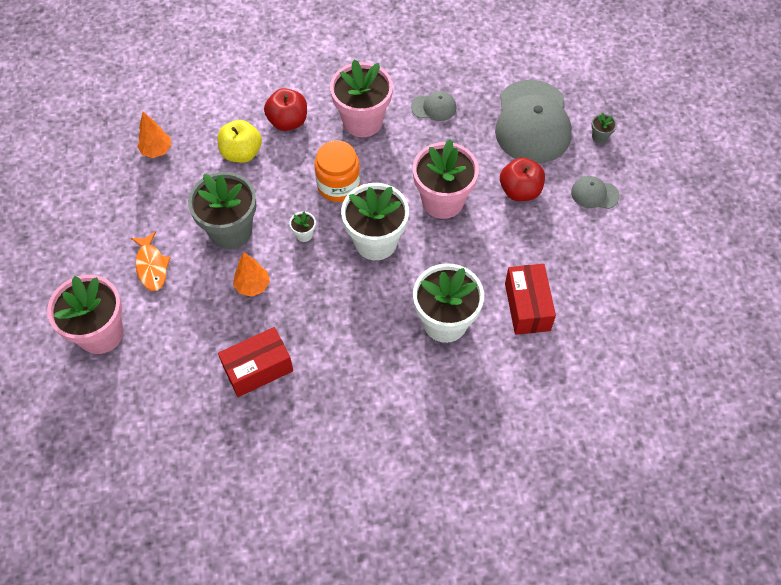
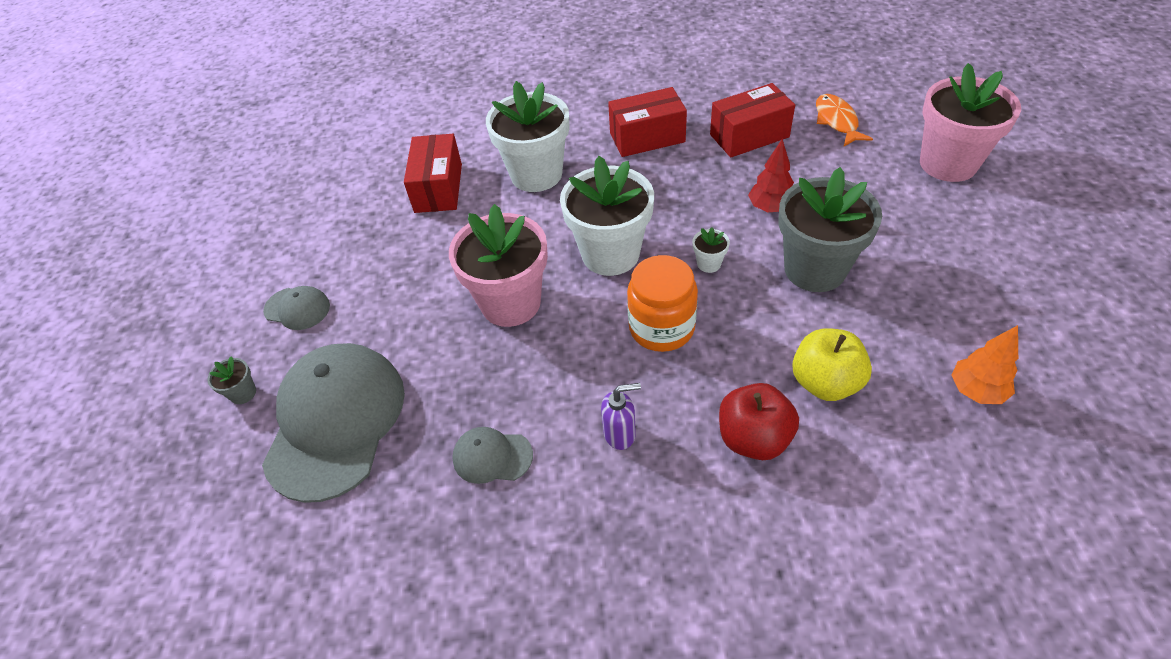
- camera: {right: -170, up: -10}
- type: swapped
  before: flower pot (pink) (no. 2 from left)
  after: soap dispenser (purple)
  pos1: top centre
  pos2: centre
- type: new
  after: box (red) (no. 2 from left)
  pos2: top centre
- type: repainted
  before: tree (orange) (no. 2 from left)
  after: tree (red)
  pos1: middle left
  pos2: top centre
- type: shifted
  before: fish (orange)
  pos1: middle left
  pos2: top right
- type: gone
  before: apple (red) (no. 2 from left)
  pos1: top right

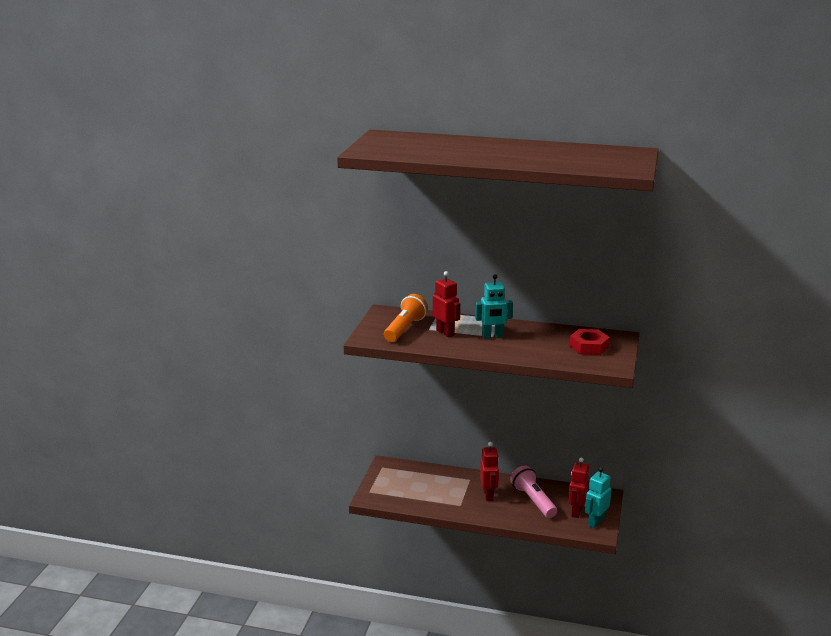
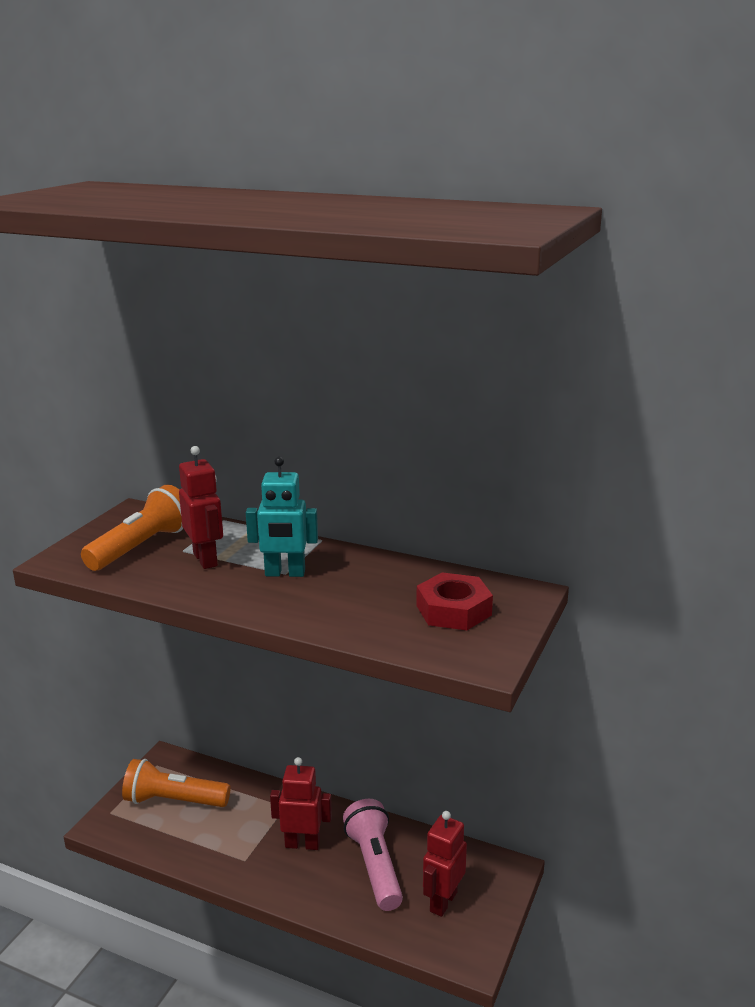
- camera: {right: 10, up: 0}
- type: new
  after: flashlight (orange) (no. 2 from left)
  pos2: bottom left
- type: rotated
  before: robot (red) (no. 2 from left)
  pos1: bottom centre
  pos2: bottom centre
  turn: -90
- type: gone
  before: robot (turquoise) (no. 2 from left)
  pos1: bottom right

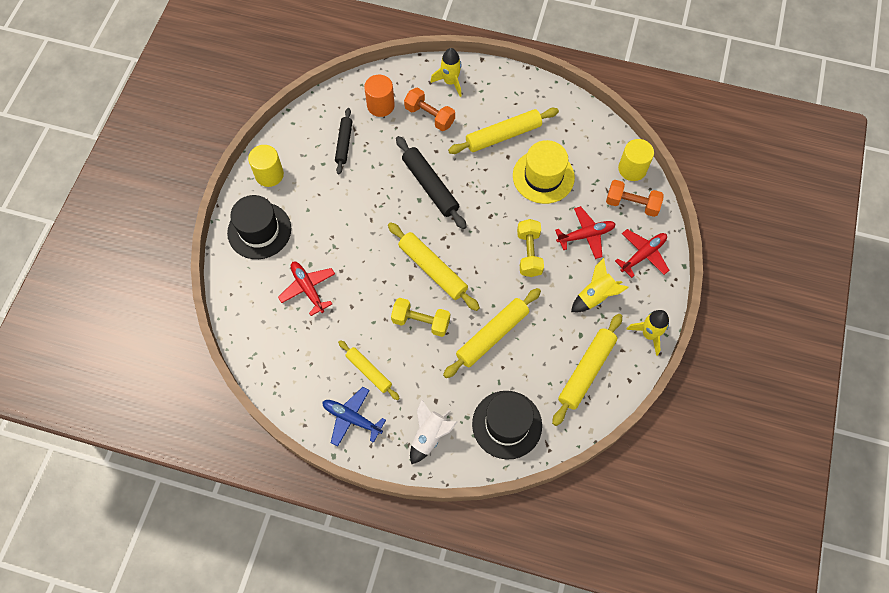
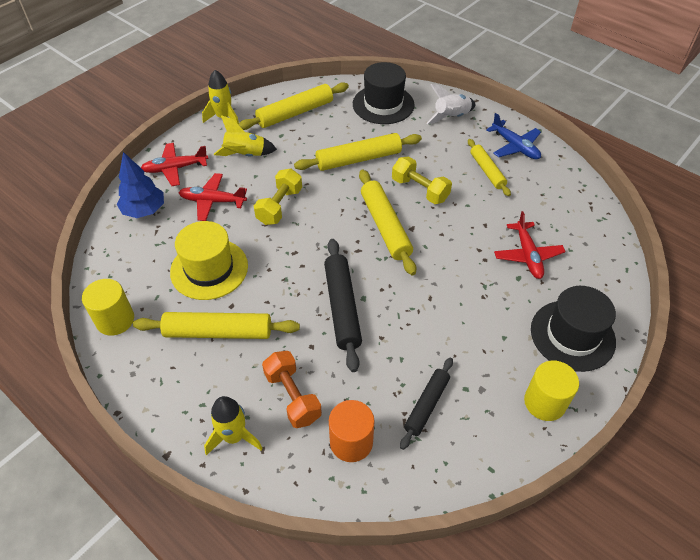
- camera: {right: -155, up: -15}
- type: shifted
  before: cylinder (yellow) (no. 2 from left in the first image)
  after: cylinder (yellow) (no. 1 from left)
  pos1: top right
  pos2: middle left
- type: swapped
  before: dumbbell (orange) (no. 2 from left)
  after: tree (blue)
  pos1: middle right
  pos2: top left

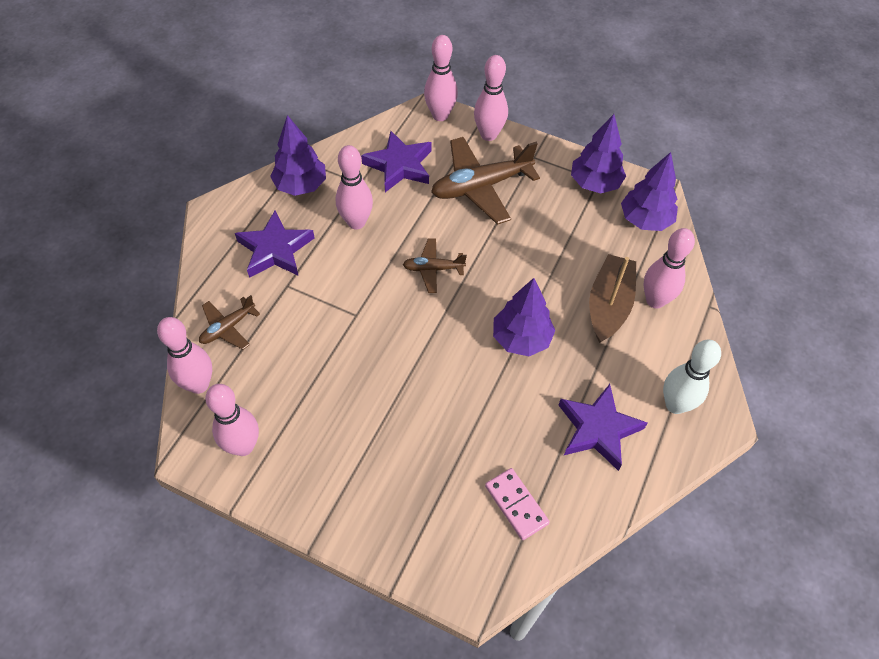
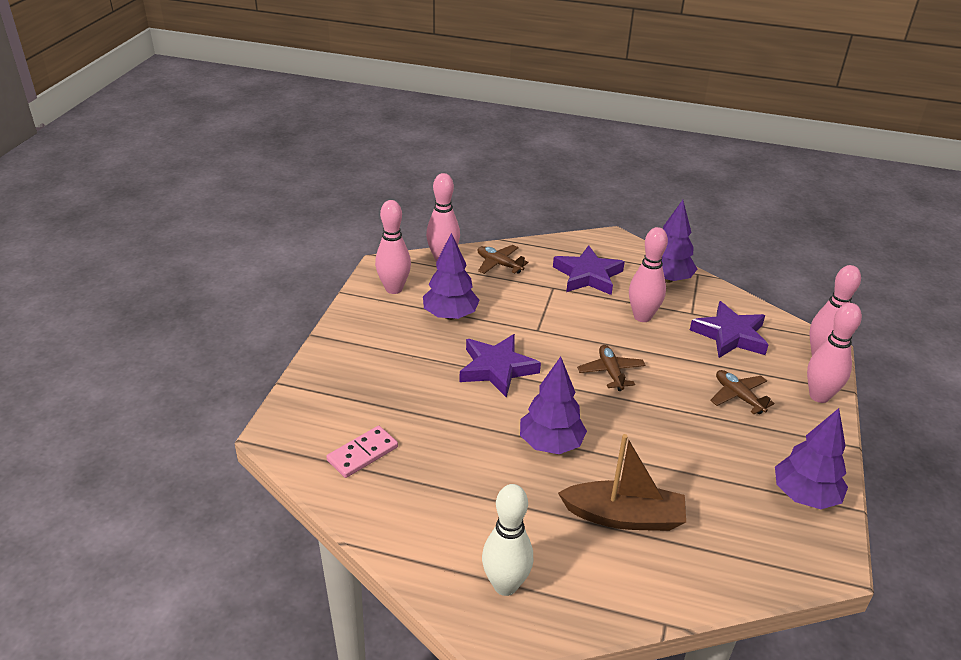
- camera: {right: 80, up: -20}
- type: shifted
  before: tree (purple) (no. 4 from left in the first image)
  after: tree (purple) (no. 1 from left)
  pos1: top right
  pos2: centre
- type: shifted
  before: star (purple) (no. 3 from left in the first image)
  after: star (purple) (no. 1 from left)
  pos1: middle right
  pos2: centre
- type: scaled
  before: plane (brown) (no. 3 from left)
  pos1: top centre
  pos2: middle right
  scale: 0.53
- type: gone
  before: bowling pin (pink) (no. 6 from left)
  pos1: middle right

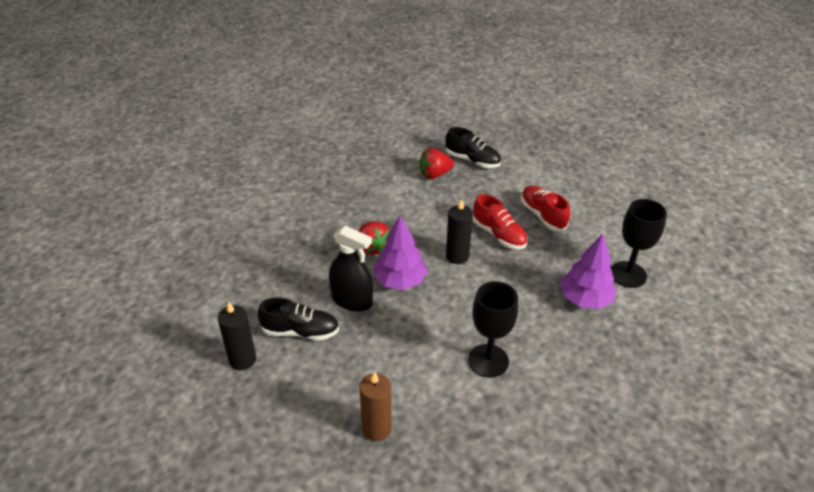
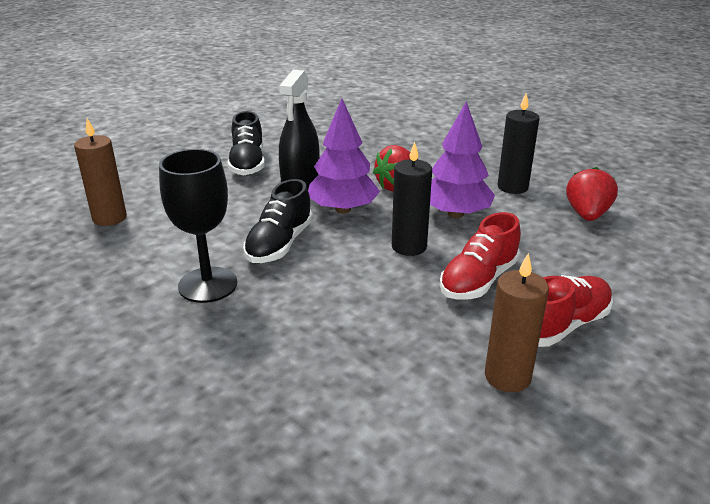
- camera: {right: 80, up: -10}
- type: shifted
  before: shoe (black) (no. 2 from left)
  pos1: top centre
  pos2: centre
- type: shifted
  before: tree (purple) (no. 2 from left)
  pos1: middle right
  pos2: top centre
- type: new
  after: candle (brown) (no. 2 from left)
  pos2: middle right
- type: shifted
  before: candle (black) (no. 1 from left in the first image)
  after: candle (black) (no. 2 from left)
  pos1: bottom left
  pos2: top right
- type: rotated
  before: strawberry (red) (no. 2 from left)
  pos1: top centre
  pos2: middle right
  turn: 45
- type: gone
  before: goblet (black) (no. 2 from left)
  pos1: middle right

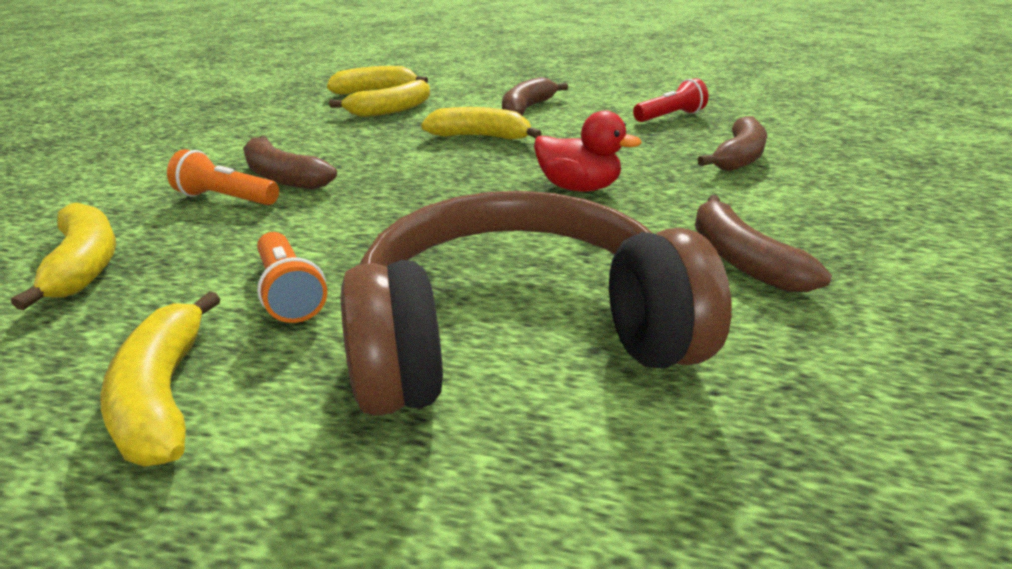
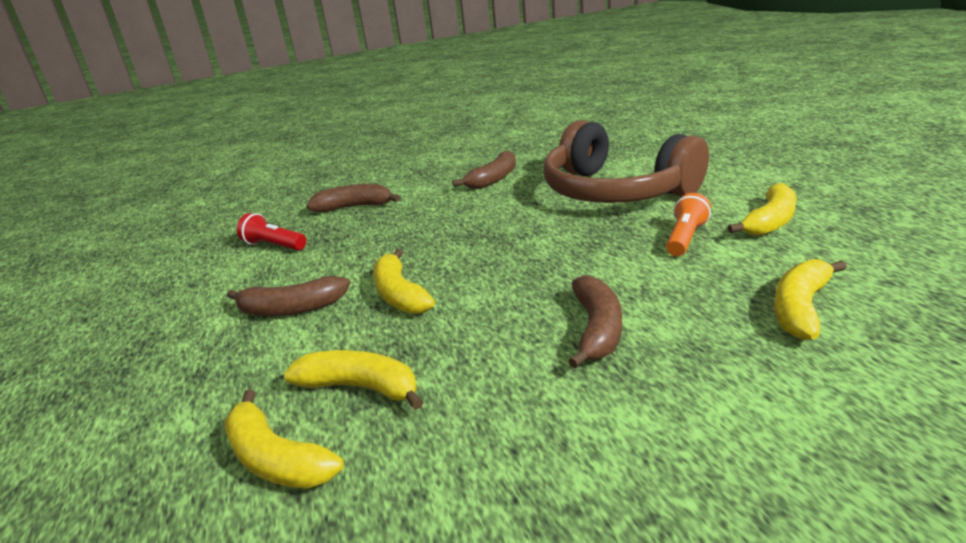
- camera: {right: -120, up: -5}
- type: gone
  before: flashlight (orange) (no. 1 from left)
  pos1: top left
- type: gone
  before: duck (red)
  pos1: top centre

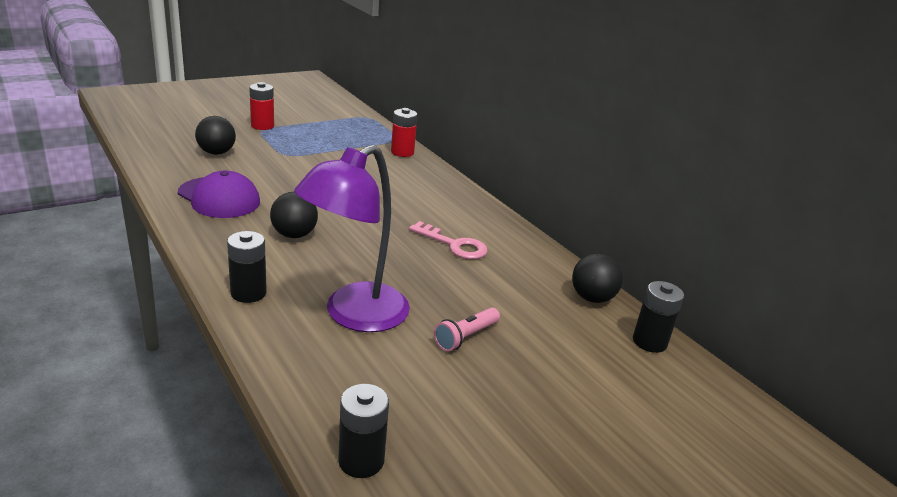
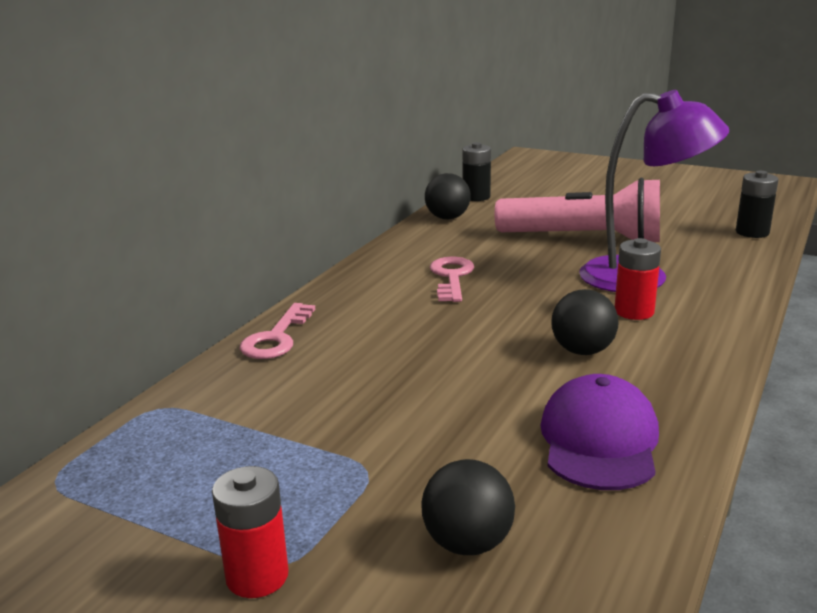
- camera: {right: -115, up: -5}
- type: new
  after: key (pink) (no. 1 from left)
  pos2: centre
- type: scaled
  before: flashlight (pink)
  pos1: centre
  pos2: middle right
  scale: 2.34
- type: shifted
  before: battery (red) (no. 2 from left)
  pos1: top centre
  pos2: middle right
- type: gone
  before: battery (black) (no. 1 from left)
  pos1: middle left

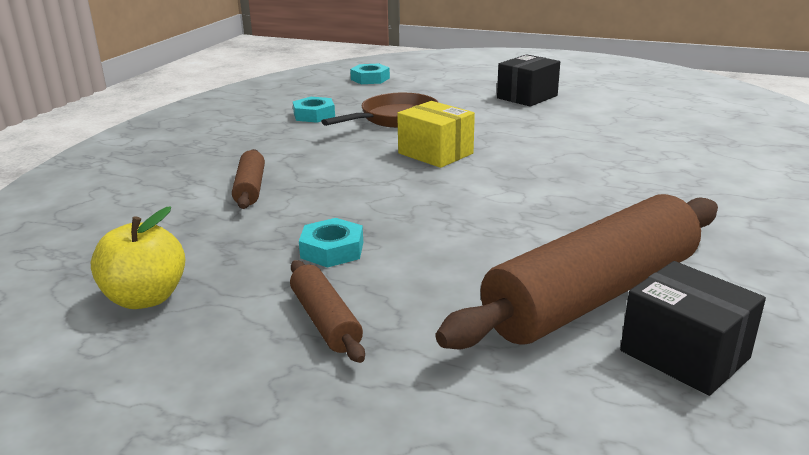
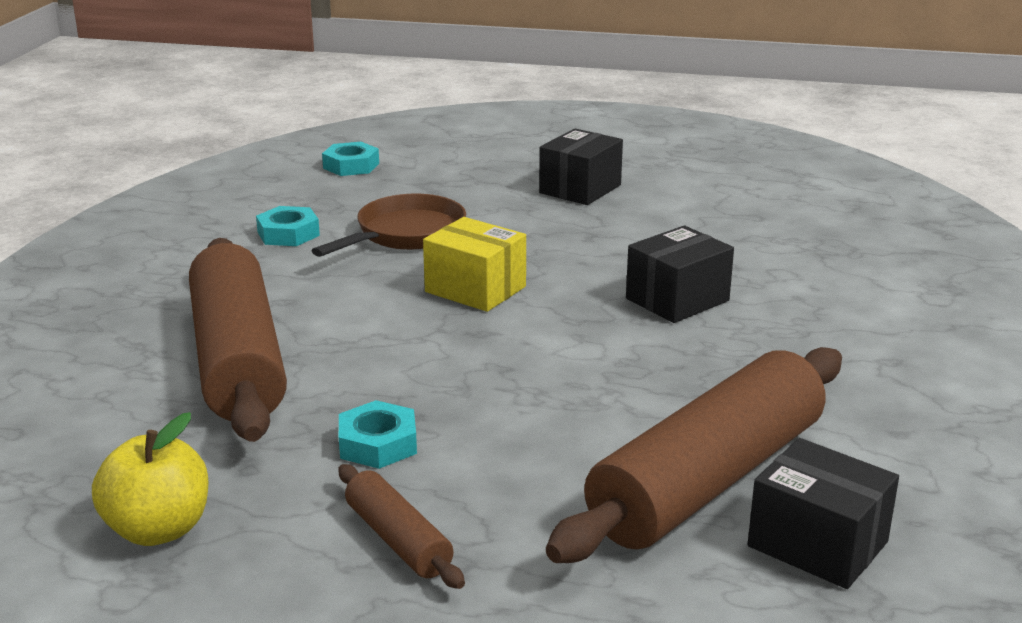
- camera: {right: -10, up: 0}
- type: scaled
  before: rolling pin (brown) (no. 1 from left)
  pos1: middle left
  pos2: middle left
  scale: 2.19
- type: new
  after: box (black) (no. 2 from left)
  pos2: centre

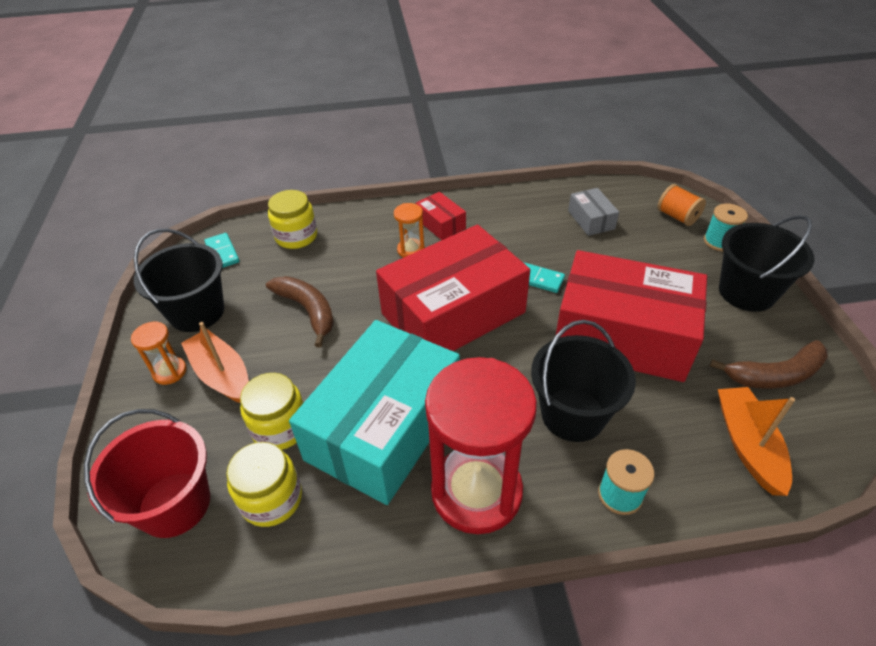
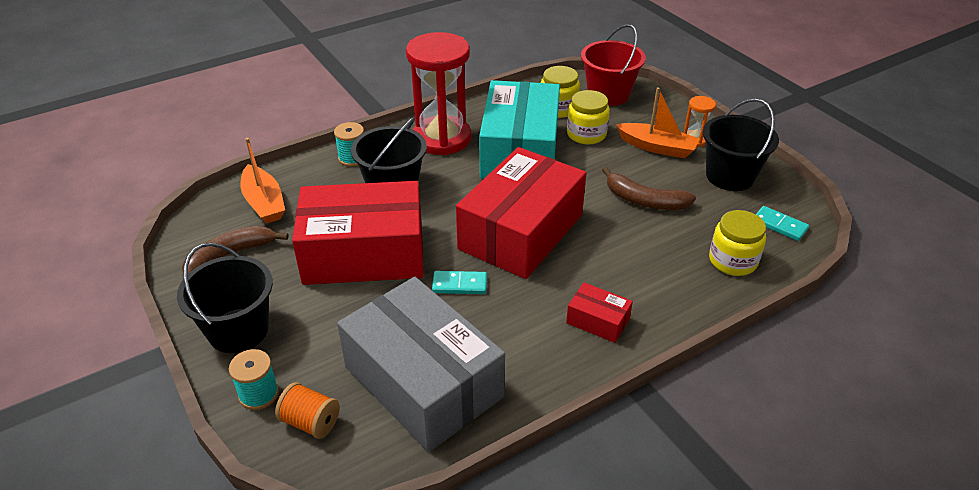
- camera: {right: 155, up: -5}
- type: scaled
  before: box (grey)
  pos1: top right
  pos2: bottom centre
  scale: 2.39
- type: gone
  before: hourglass (orange) (no. 2 from left)
  pos1: centre

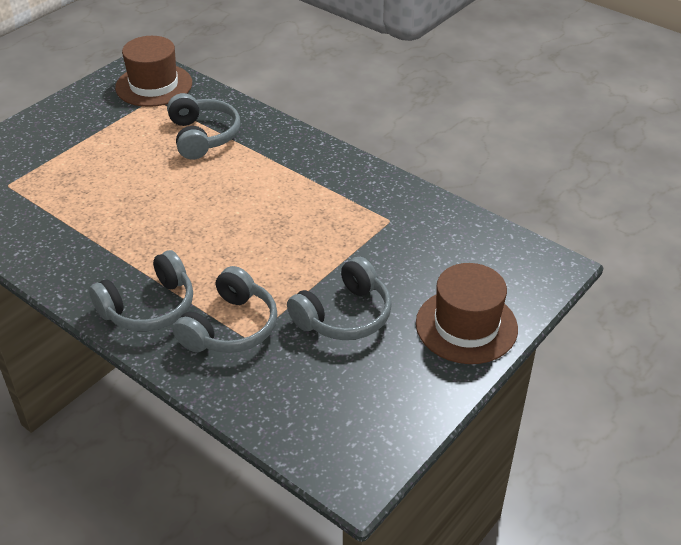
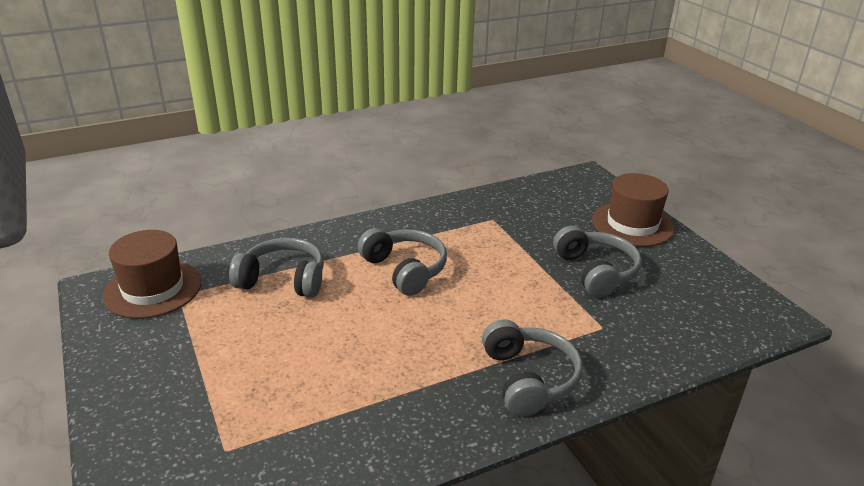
- camera: {right: -65, up: -10}
- type: shifted
  before: headphones (grey) (no. 3 from left in the first image)
  after: headphones (grey) (no. 2 from left)
  pos1: middle left
  pos2: centre

